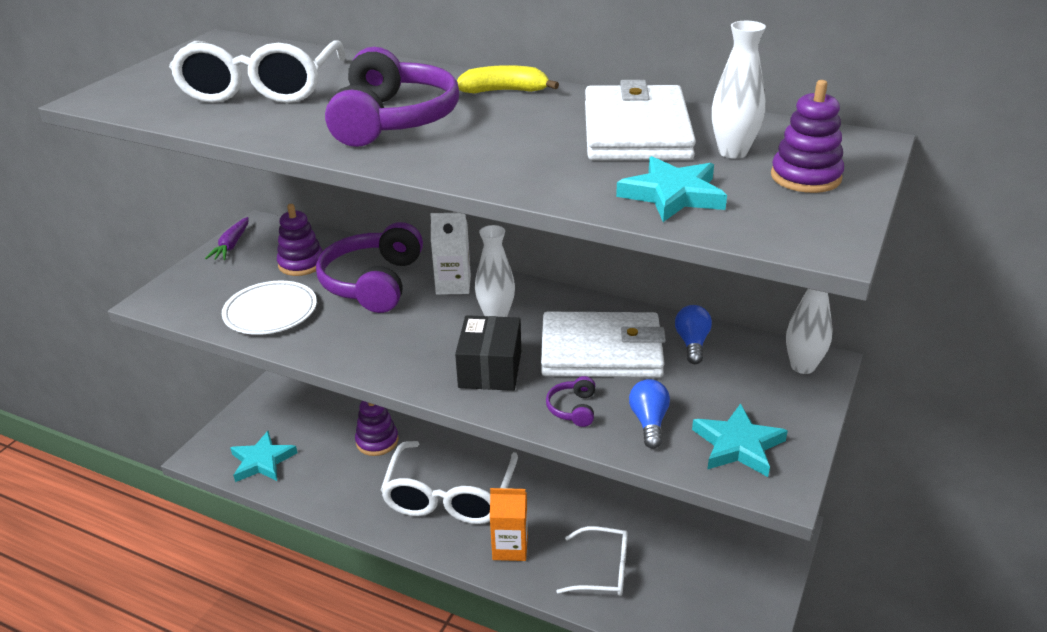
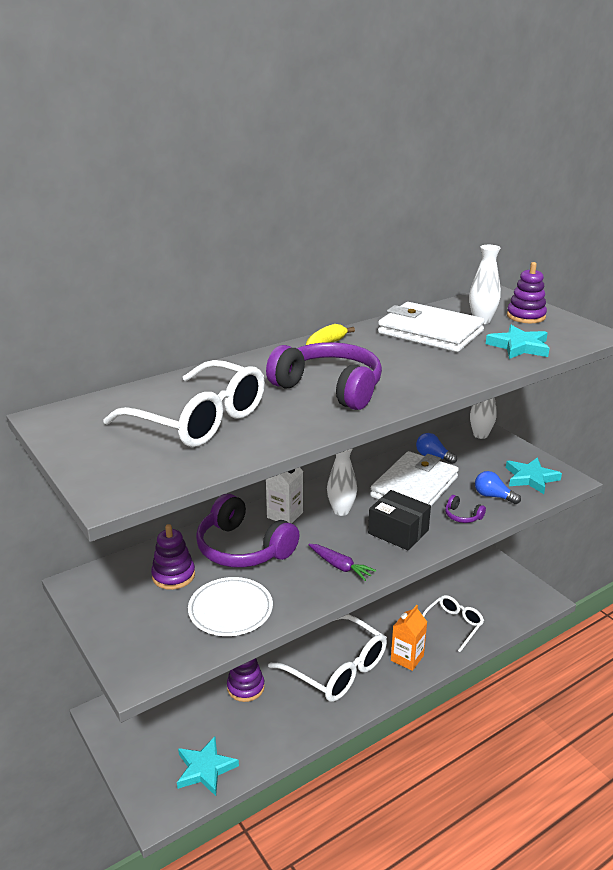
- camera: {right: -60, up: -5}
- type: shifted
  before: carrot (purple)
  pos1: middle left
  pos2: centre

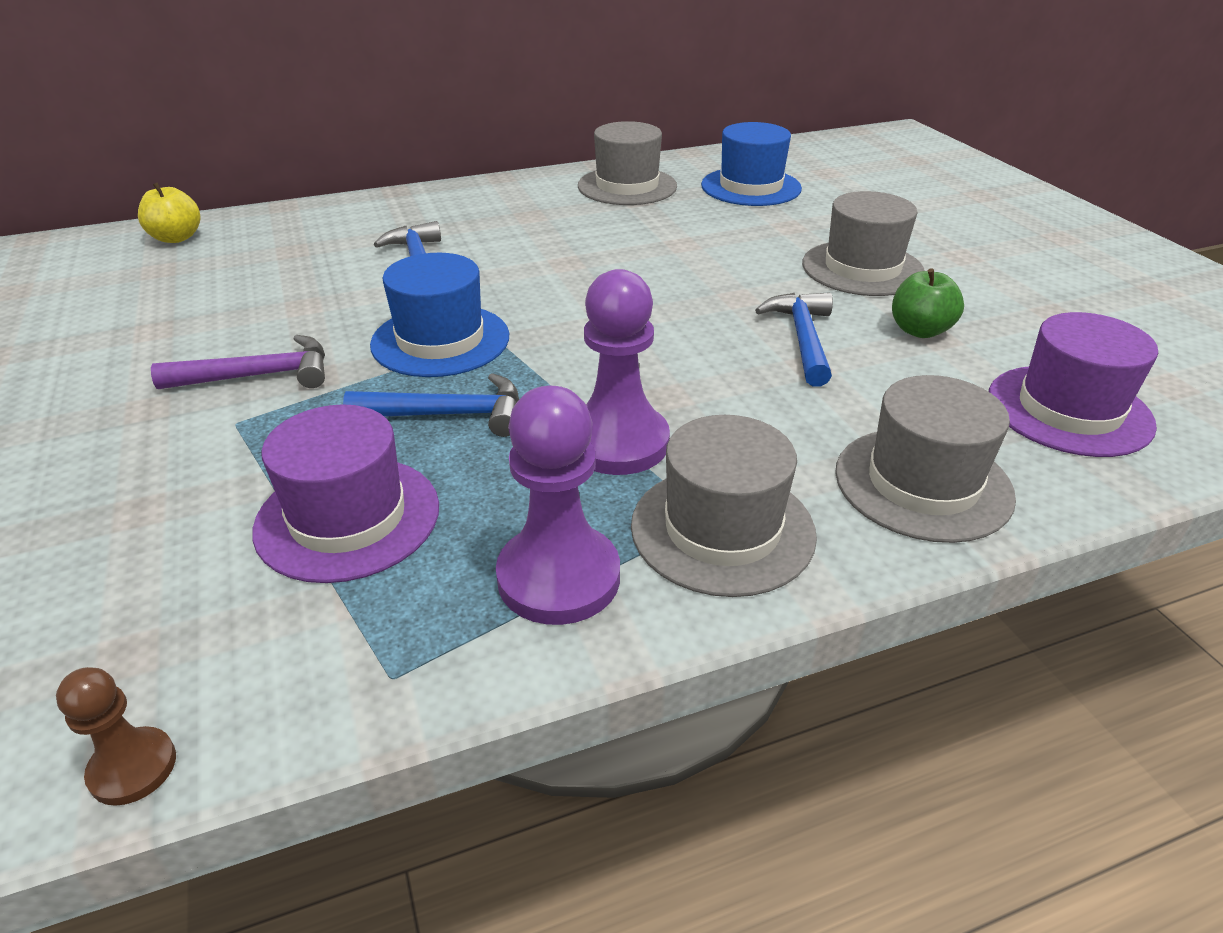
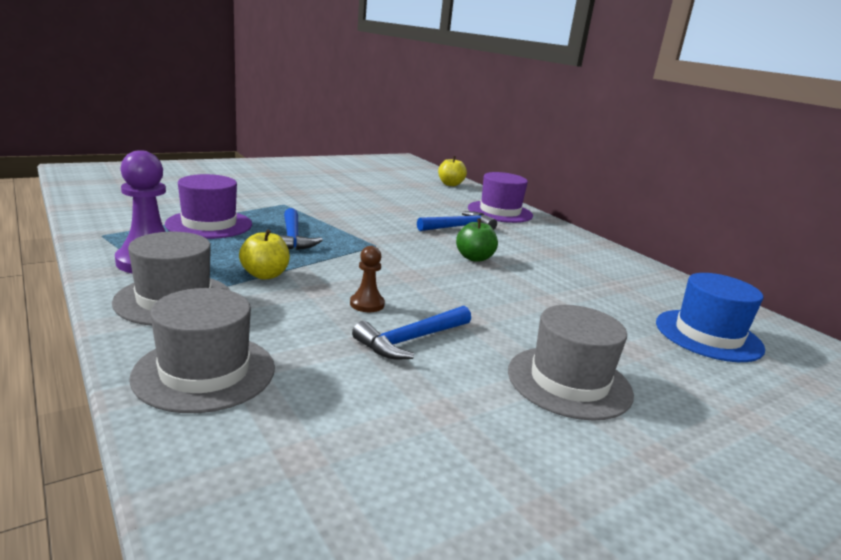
- camera: {right: 75, up: -15}
- type: swapped
  before: pawn (purple) (no. 2 from left)
  after: apple (yellow) (no. 1 from left)
  pos1: centre
  pos2: middle left
- type: shifted
  before: pawn (brown)
  pos1: bottom left
  pos2: centre
- type: rotated
  before: hammer (blue) (no. 3 from left in the first image)
  pos1: centre
  pos2: centre
  turn: 150
- type: shifted
  before: apple (green)
  pos1: top right
  pos2: centre
- type: shifted
  before: hat (purple) (no. 2 from left)
  pos1: middle right
  pos2: centre
- type: gone
  before: hammer (purple)
  pos1: middle left
- type: gone
  before: hat (blue) (no. 1 from left)
  pos1: centre
- type: gone
  before: hat (grey) (no. 1 from left)
  pos1: top centre

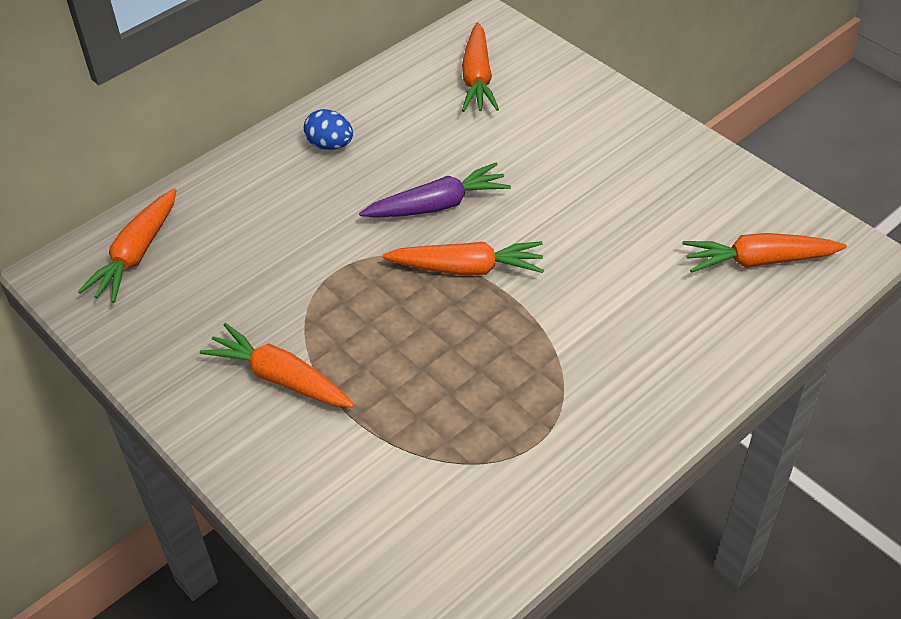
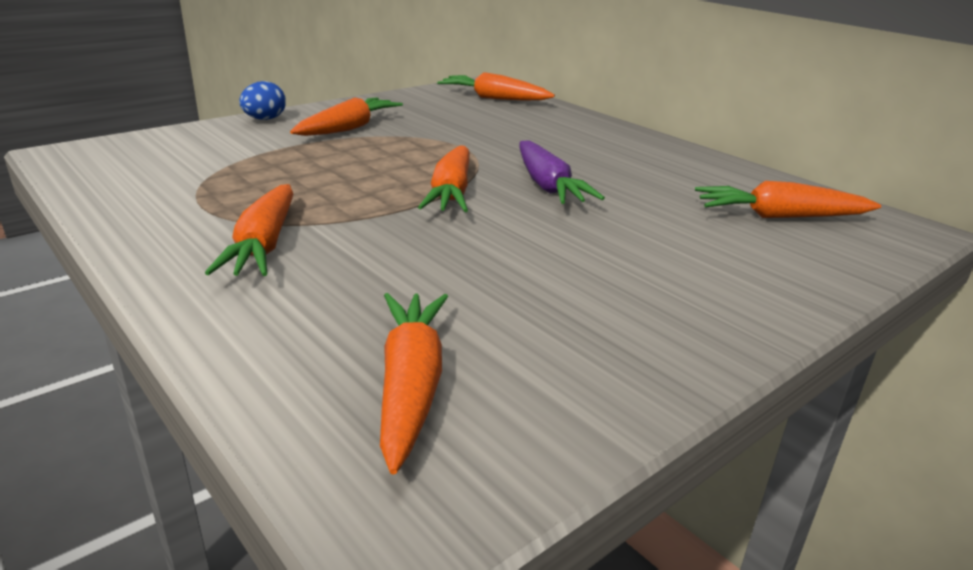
- camera: {right: 90, up: -20}
- type: new
  after: carrot (orange) (no. 1 from left)
  pos2: middle left
- type: shifted
  before: egg (blue)
  pos1: top centre
  pos2: top left

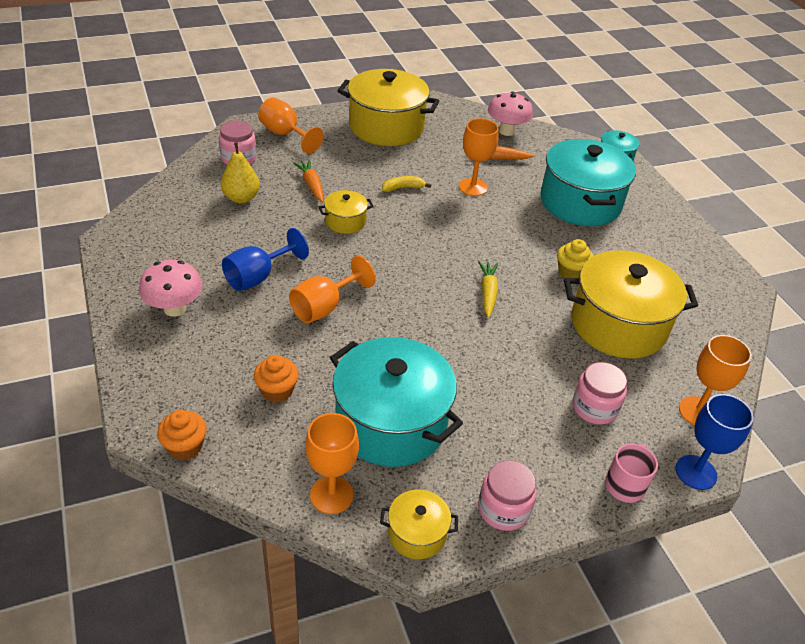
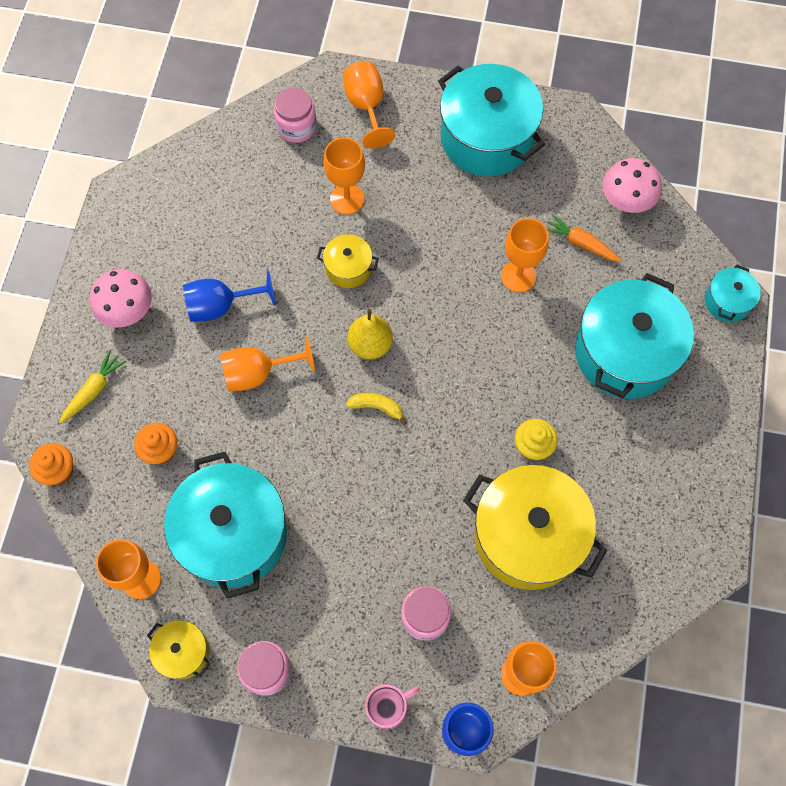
- camera: {right: 35, up: 25}
- type: shifted
  before: carrot (yellow)
  pos1: centre
  pos2: middle left
- type: swapped
  before: carrot (orange) (no. 1 from left)
  after: goblet (orange) (no. 3 from left)
  pos1: top centre
  pos2: top centre
- type: shifted
  before: banana (yellow)
  pos1: top centre
  pos2: centre
- type: shifted
  before: pear (yellow)
  pos1: top left
  pos2: centre
- type: repainted
  before: pot (yellow) (no. 2 from left)
  after: pot (turquoise) (no. 2 from left)
  pos1: top centre
  pos2: top centre

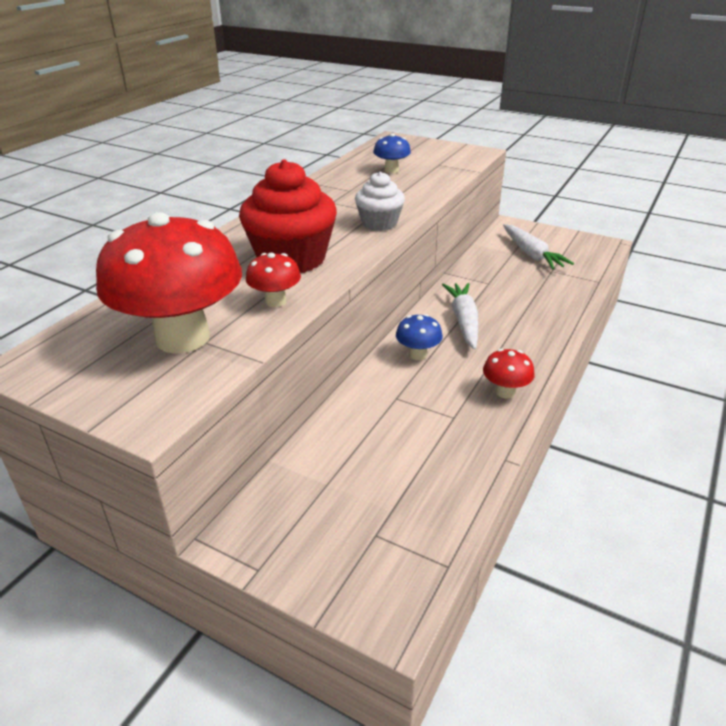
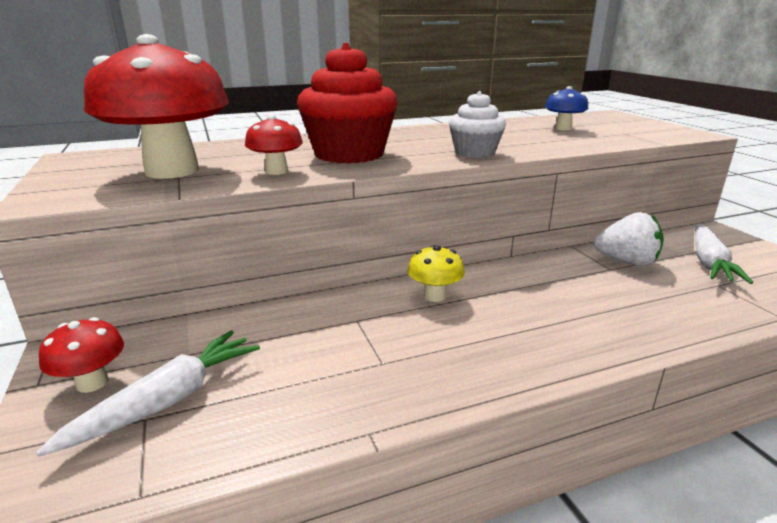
- camera: {right: 40, up: -10}
- type: shifted
  before: carrot (white) (no. 1 from left)
  pos1: centre
  pos2: bottom left
- type: shifted
  before: mushroom (red) (no. 3 from left in the first image)
  after: mushroom (red) (no. 1 from left)
  pos1: middle right
  pos2: bottom left
- type: repainted
  before: mushroom (blue) (no. 2 from left)
  after: mushroom (yellow)
  pos1: centre
  pos2: centre
- type: new
  after: strawberry (white)
  pos2: middle right

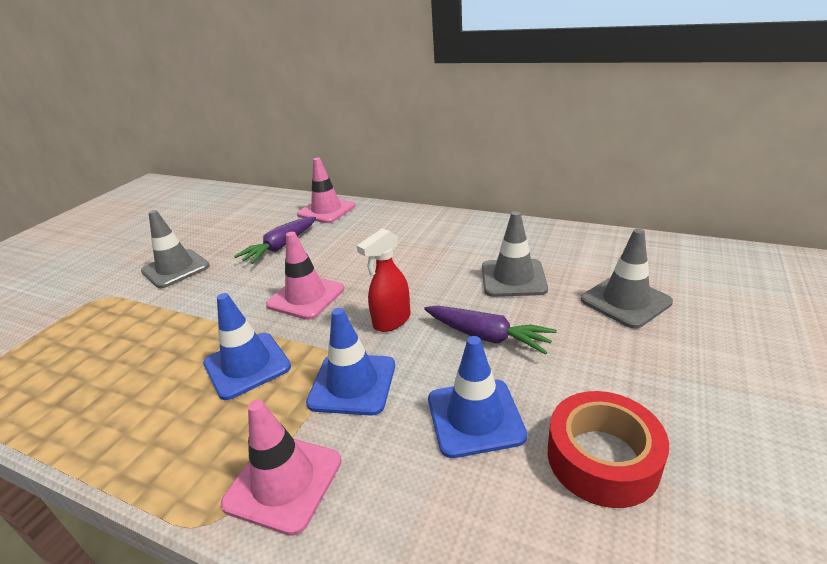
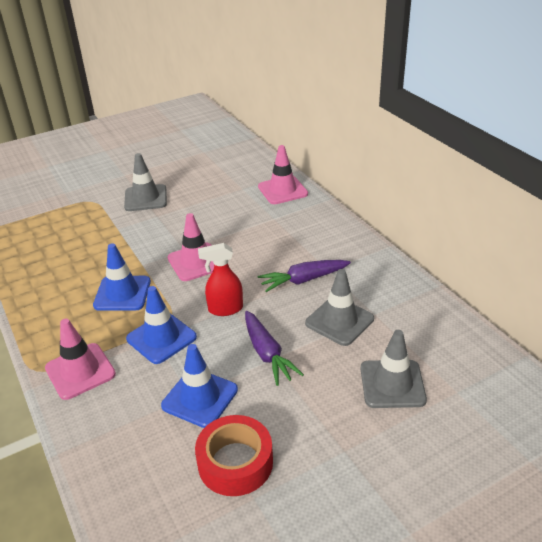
- camera: {right: 35, up: 5}
- type: shifted
  before: carrot (purple) (no. 1 from left in the first image)
  after: carrot (purple) (no. 2 from left)
  pos1: middle left
  pos2: centre

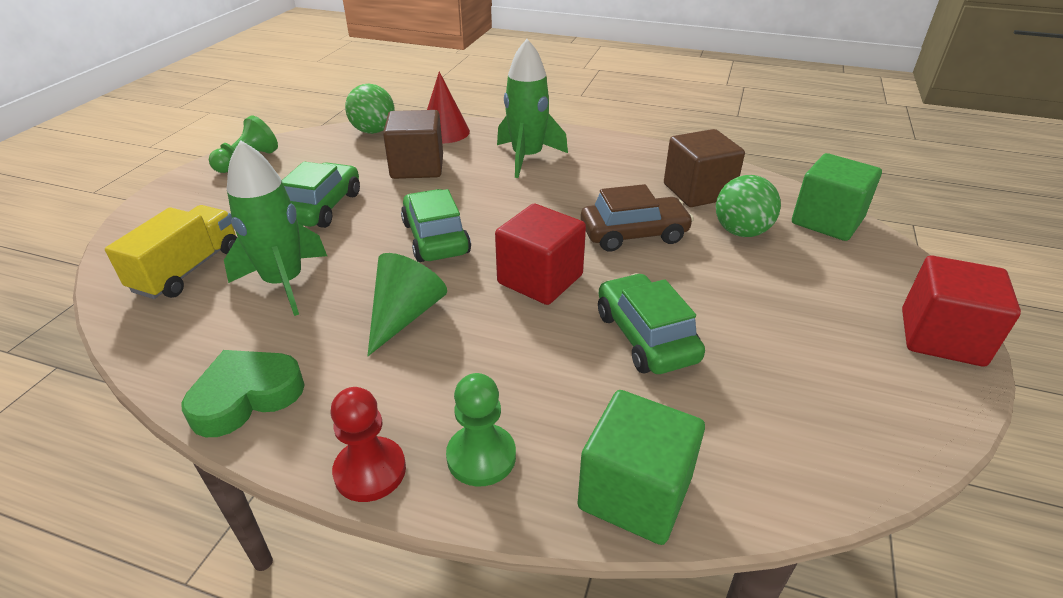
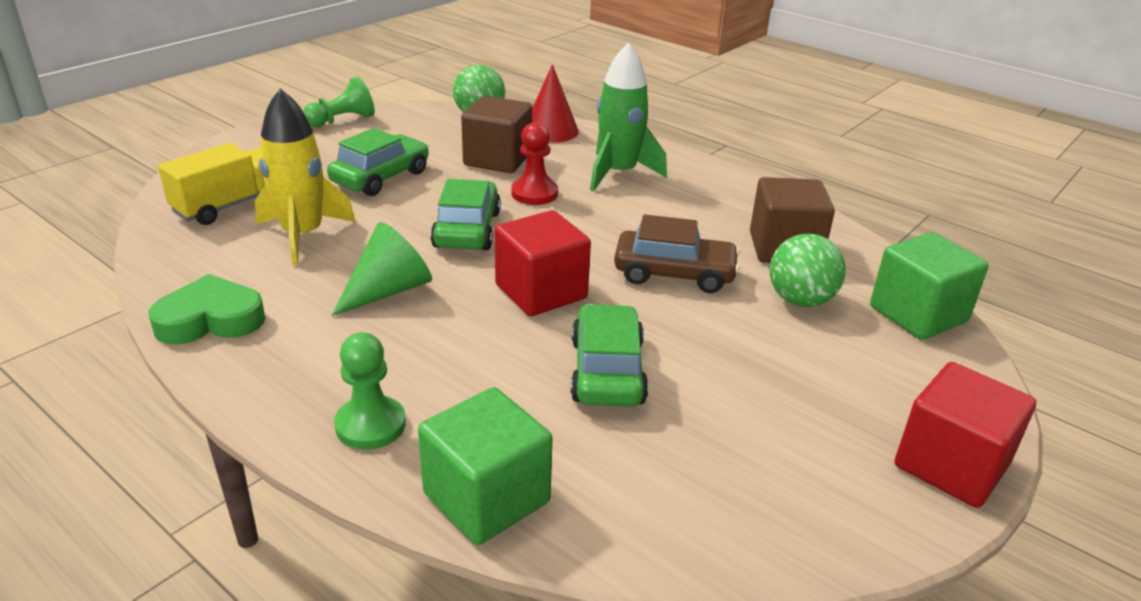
- camera: {right: 20, up: -5}
- type: repainted
  before: rocket (green) (no. 1 from left)
  after: rocket (yellow)
  pos1: middle left
  pos2: top left
- type: shifted
  before: pawn (red)
  pos1: bottom centre
  pos2: top centre

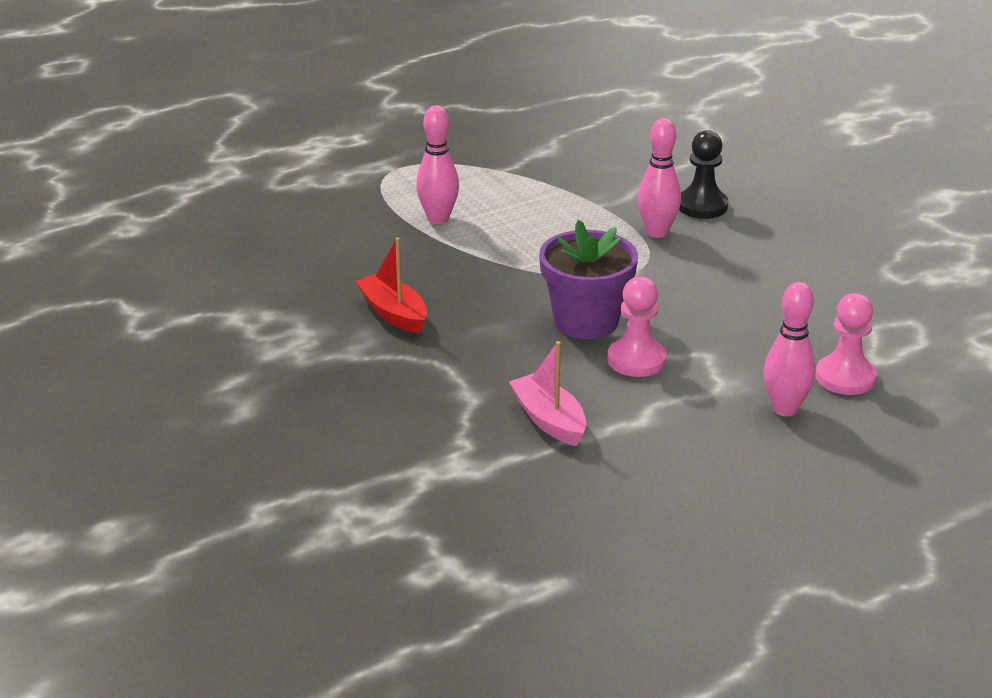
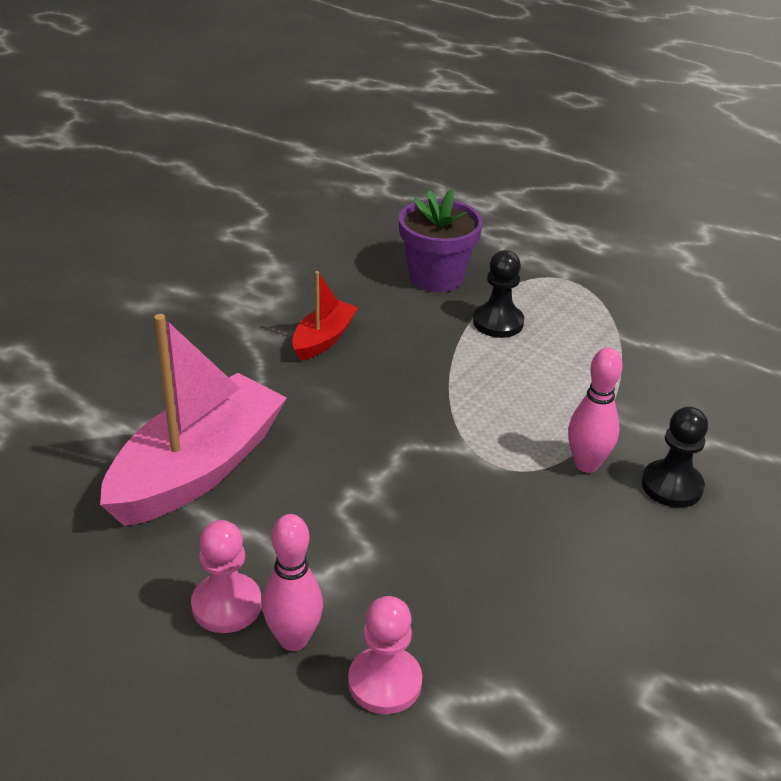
- camera: {right: 65, up: 5}
- type: scaled
  before: boat (pink)
  pos1: centre
  pos2: middle left
  scale: 2.01
- type: shifted
  before: pawn (pink) (no. 1 from left)
  pos1: centre
  pos2: bottom left
- type: shifted
  before: flower pot (purple)
  pos1: centre
  pos2: top centre
- type: swapped
  before: bowling pin (pink) (no. 1 from left)
  after: pawn (black) (no. 1 from left)
  pos1: top centre
  pos2: centre

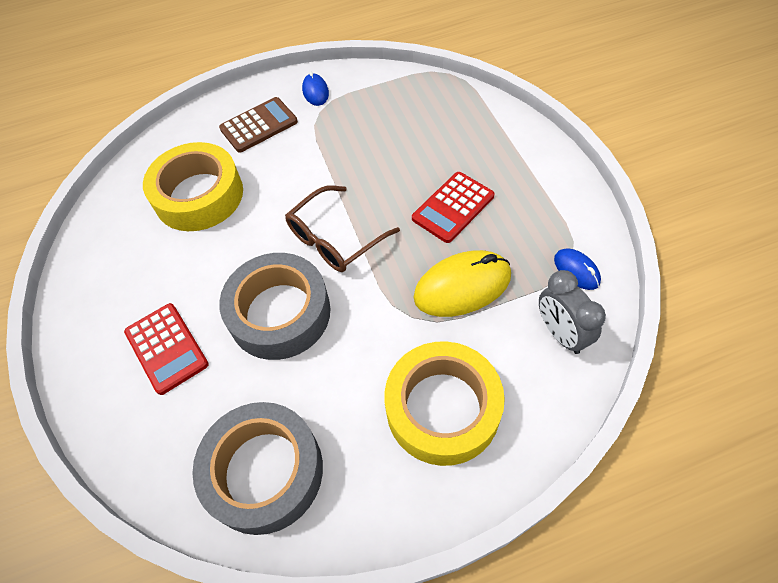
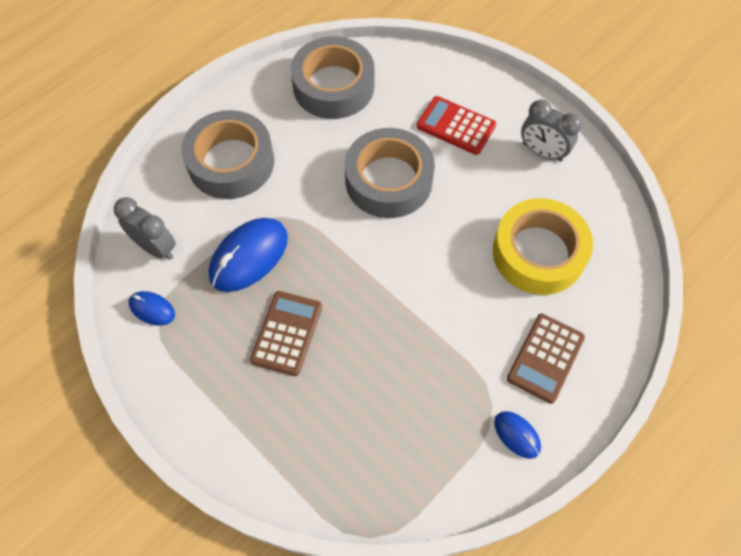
- camera: {right: 150, up: 5}
- type: repainted
  before: tape (yellow) (no. 2 from left)
  after: tape (grey) (no. 1 from left)
  pos1: bottom centre
  pos2: top left
- type: repainted
  before: mouse (yellow)
  after: mouse (blue) (no. 2 from left)
  pos1: centre
  pos2: centre
- type: repainted
  before: calculator (red) (no. 2 from left)
  after: calculator (brown) (no. 1 from left)
  pos1: centre
  pos2: centre
- type: new
  after: clock (grey) (no. 2 from left)
  pos2: top right
- type: gone
  before: glasses (brown)
  pos1: centre

